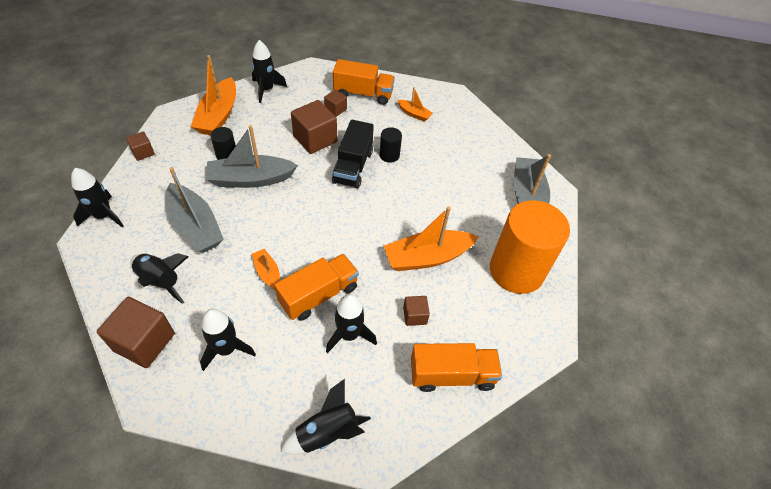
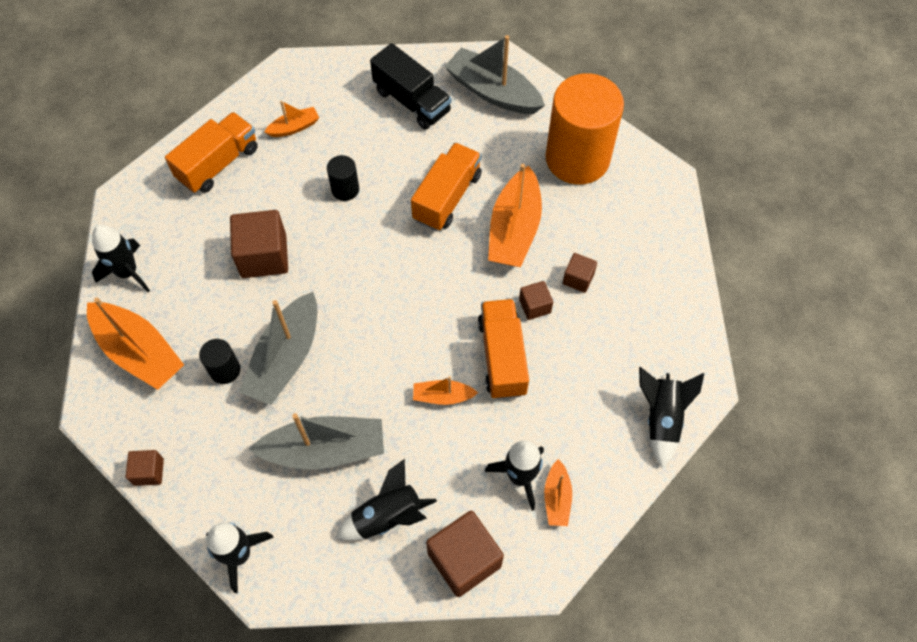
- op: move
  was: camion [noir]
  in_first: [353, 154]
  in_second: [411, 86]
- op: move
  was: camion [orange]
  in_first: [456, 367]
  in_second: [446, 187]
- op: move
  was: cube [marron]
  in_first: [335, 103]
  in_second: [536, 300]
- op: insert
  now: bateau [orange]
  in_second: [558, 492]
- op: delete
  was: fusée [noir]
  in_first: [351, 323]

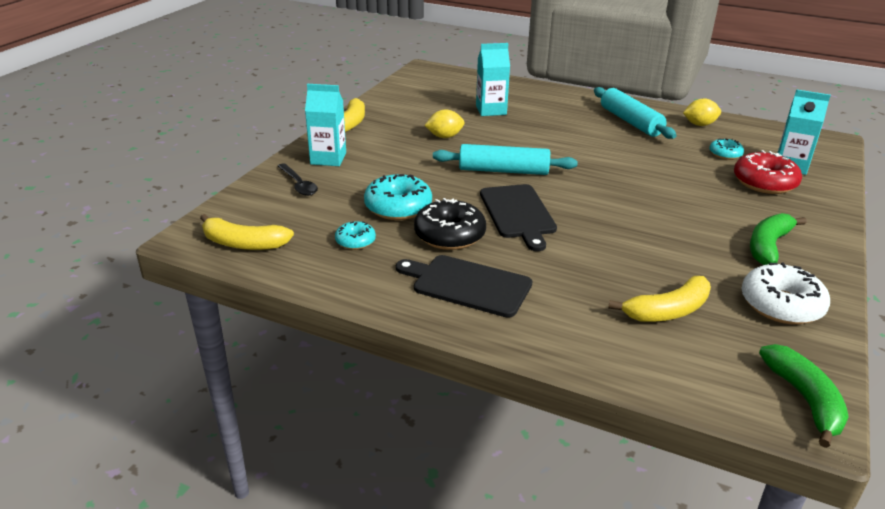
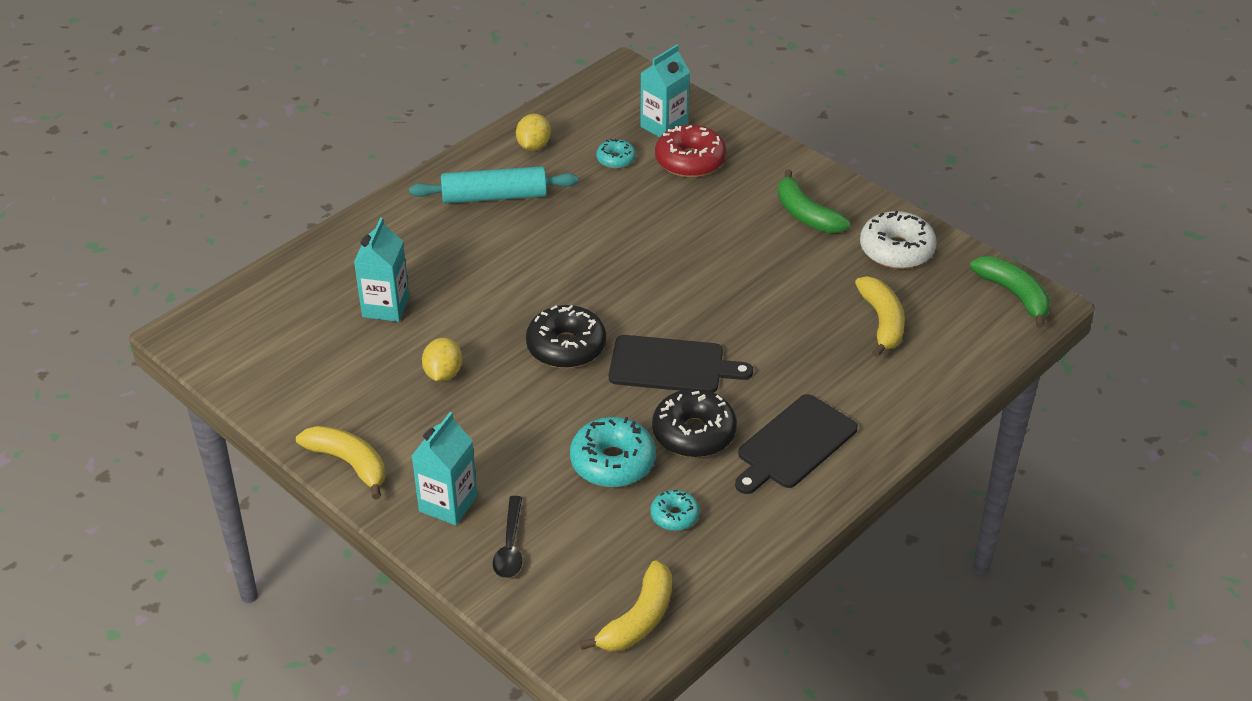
- op: rotate
  was: cuillère [noir]
  in_first: [298, 179]
  in_second: [507, 537]
  clockwise: 105
- op: replace
  was: rouleau à pâtisserie [turquoise]
  now: beignet [noir]
  in_first: [505, 159]
  in_second: [566, 336]
- op: rotate
  was: banane [vert]
  in_first: [804, 396]
  in_second: [1010, 292]
  clockwise: 45

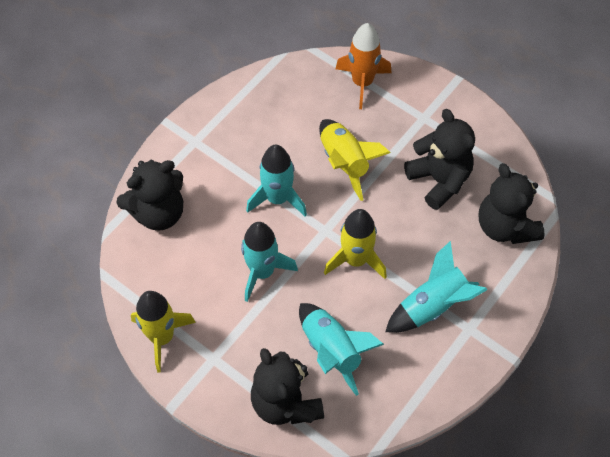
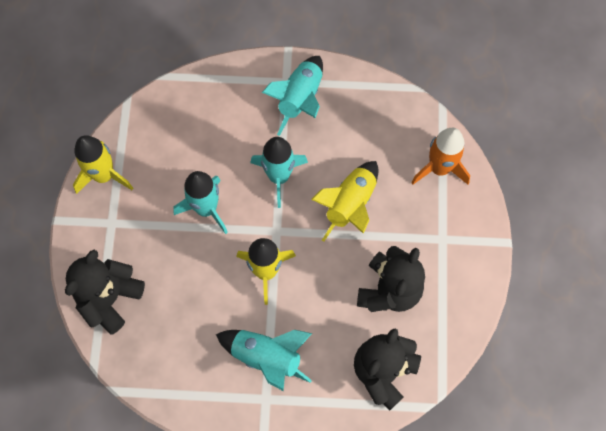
- op: move
  was: fusée [turquoise]
  in_first: [341, 349]
  in_second: [292, 96]
- op: delete
  was: ours en peluche [noir]
  in_first: [149, 195]

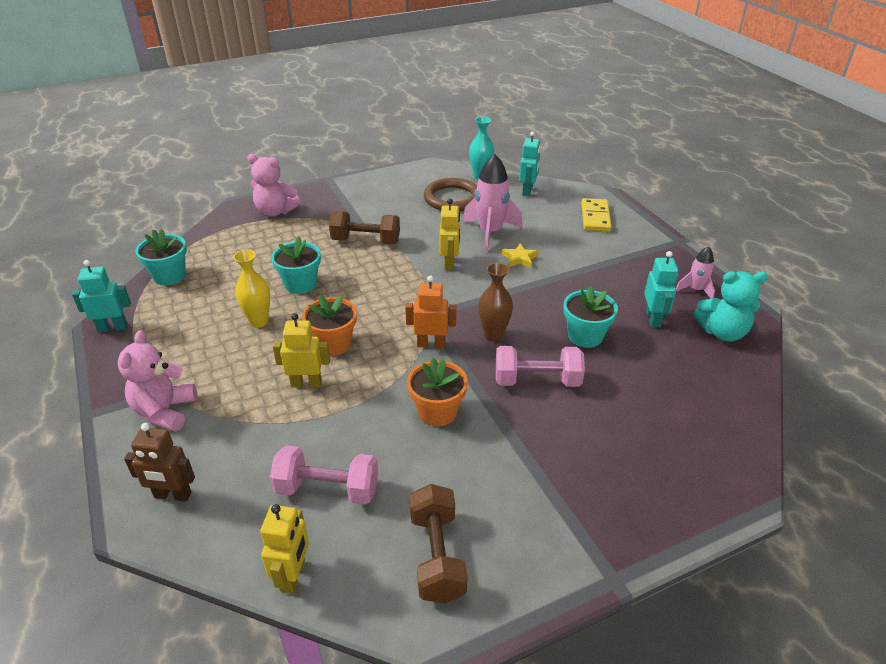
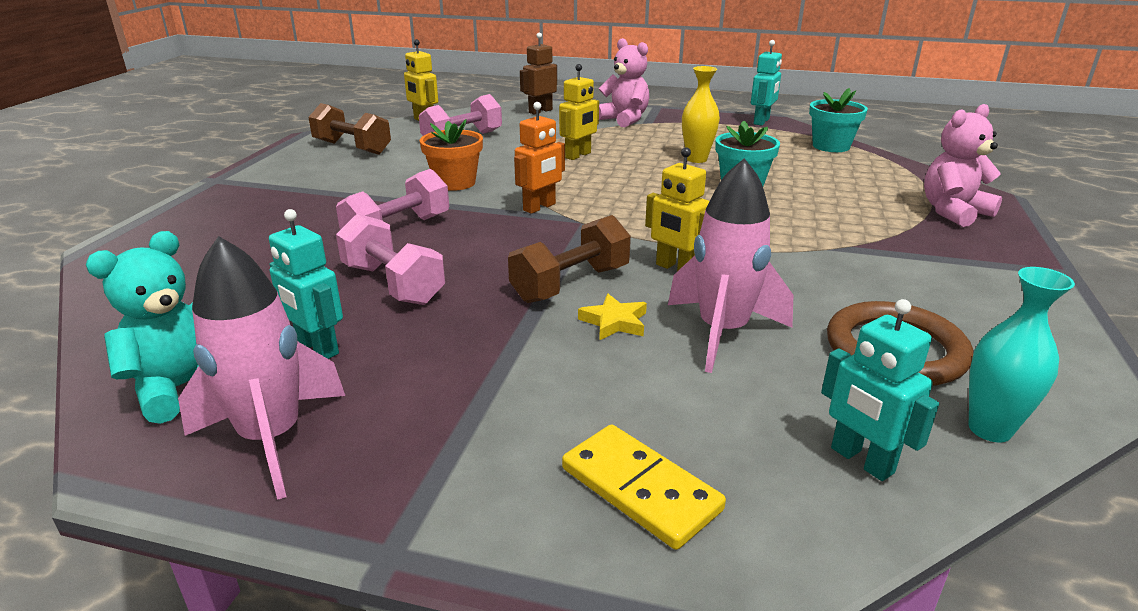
- op: resize
  was: fusée [rose]
  in_first: [695, 272]
  in_second: [261, 368]
  ratio: 1.83
- op: replace
  was: pot de fleurs [turquoise]
  now: haltère [rose]
  in_first: [591, 317]
  in_second: [390, 259]
- op: move
  was: haltère [marron]
  in_first: [364, 227]
  in_second: [569, 259]
- op: delete
  was: pot de fleurs [orange]
  in_first: [329, 325]
- op: delete
  was: vase [marron]
  in_first: [495, 302]

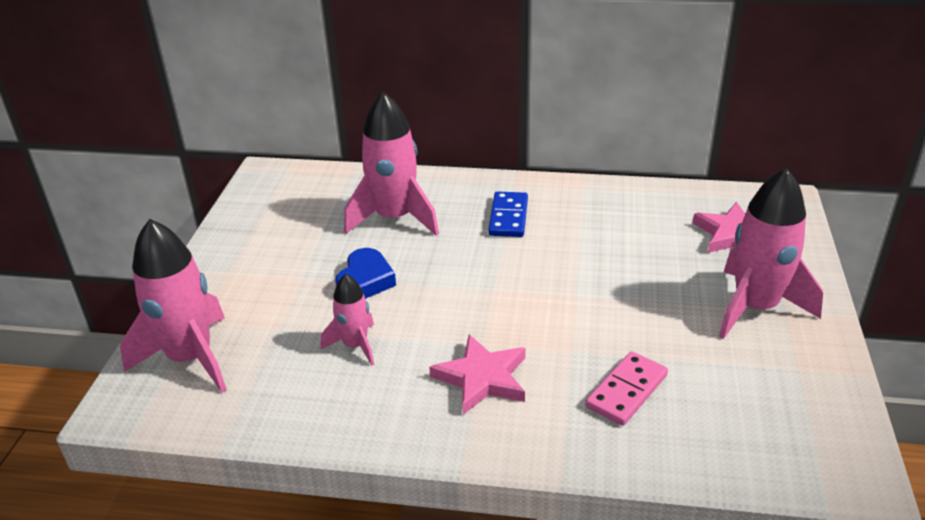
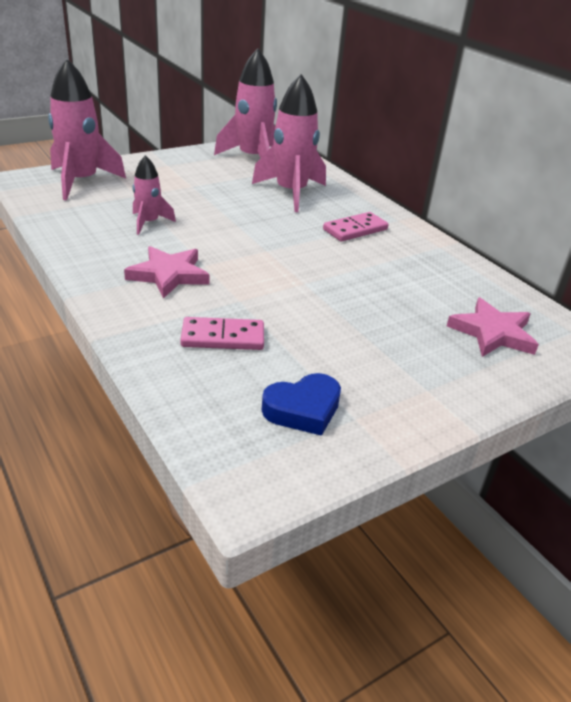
- op: move
  was: fusée [rose]
  in_first: [771, 253]
  in_second: [245, 103]
- op: move
  was: cœur [bleu]
  in_first: [365, 273]
  in_second: [301, 404]
- op: recolor
  was: domino [bleu]
  now: domino [rose]
  in_first: [508, 214]
  in_second: [356, 227]

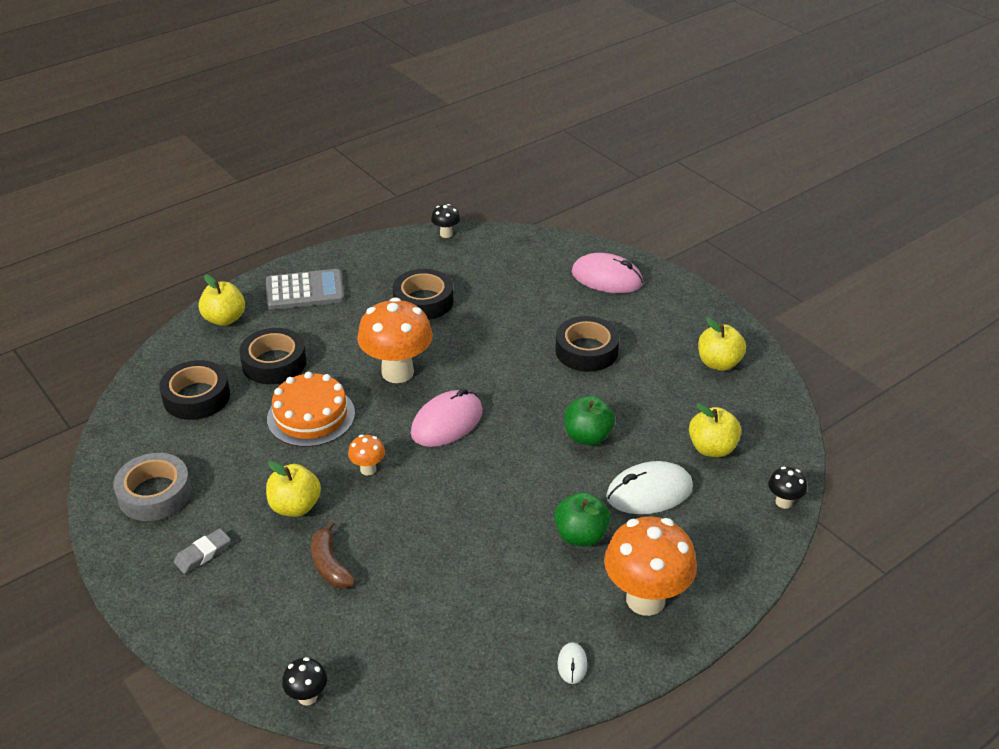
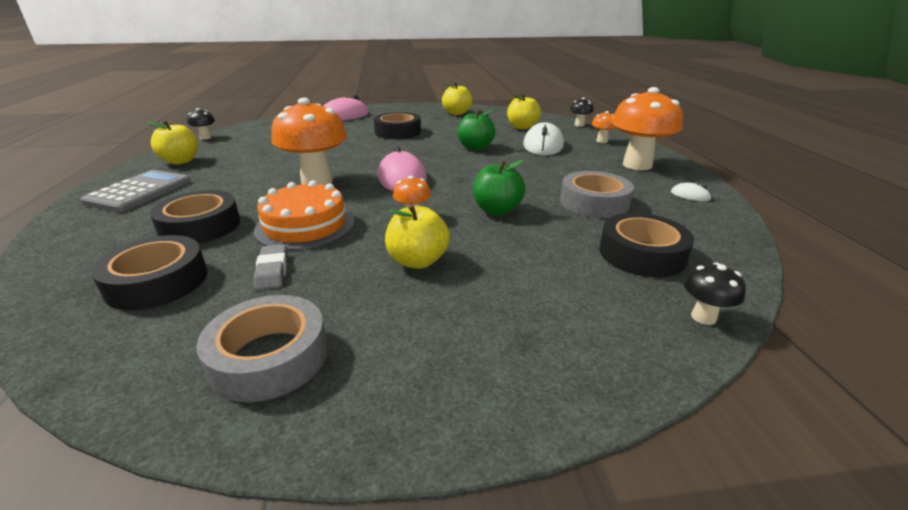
- op: move
  was: pomme [jaune]
  in_first: [221, 300]
  in_second: [172, 143]
- op: move
  was: gomme [gris]
  in_first: [202, 551]
  in_second: [270, 267]
- op: move
  was: pomme [vert]
  in_first: [582, 519]
  in_second: [499, 187]
- op: insert
  now: ruban adhésif [gris]
  in_second: [597, 194]
- op: insert
  now: champignon [orange]
  in_second: [604, 127]
- op: move
  was: ruban adhésif [noir]
  in_first: [423, 294]
  in_second: [646, 245]
- op: delete
  was: banane [marron]
  in_first: [333, 555]

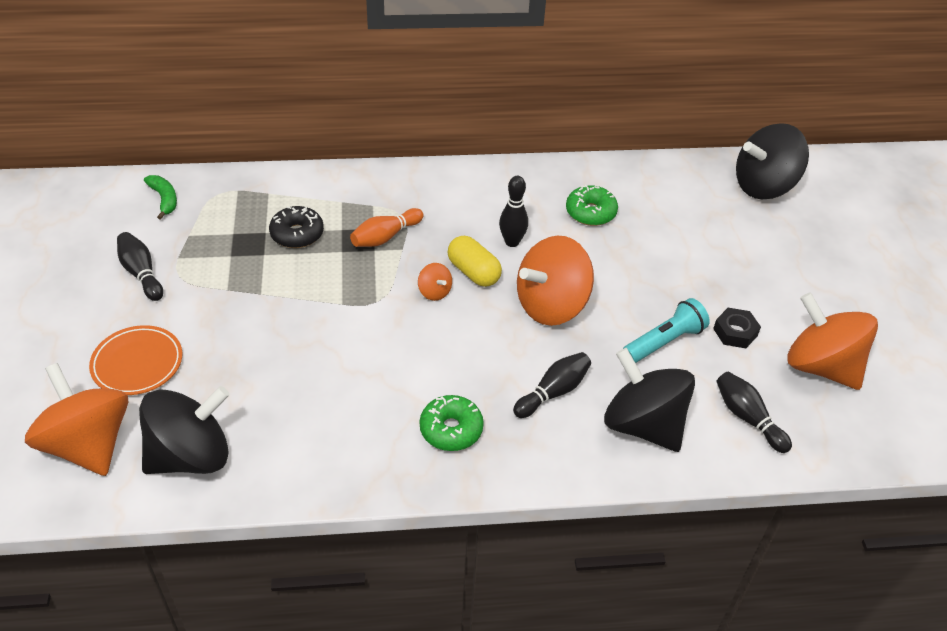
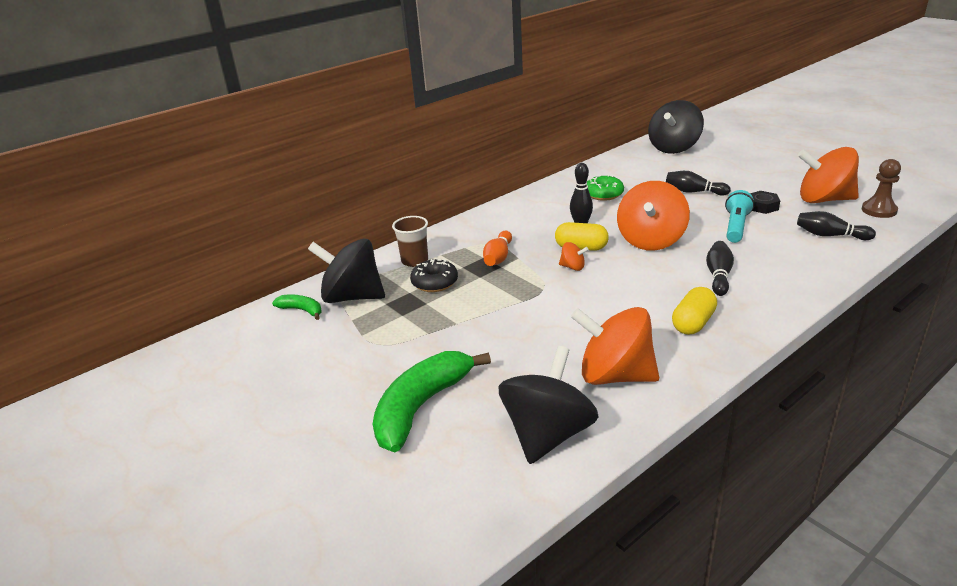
- op: move
  was: toupie [noir]
  in_first: [649, 400]
  in_second: [346, 271]
- op: replace
  was: assiette [orange]
  now: banane [vert]
  in_first: [135, 360]
  in_second: [432, 401]
- op: insert
  now: gobelet [marron]
  in_second: [410, 241]
- op: move
  was: toupie [orange]
  in_first: [76, 419]
  in_second: [615, 346]
- op: move
  was: quille [noir]
  in_first: [140, 266]
  in_second: [698, 183]
- op: replace
  was: beignet [vert]
  now: gélule [jaune]
  in_first: [452, 423]
  in_second: [694, 311]
- op: insert
  now: pion [marron]
  in_second: [881, 188]

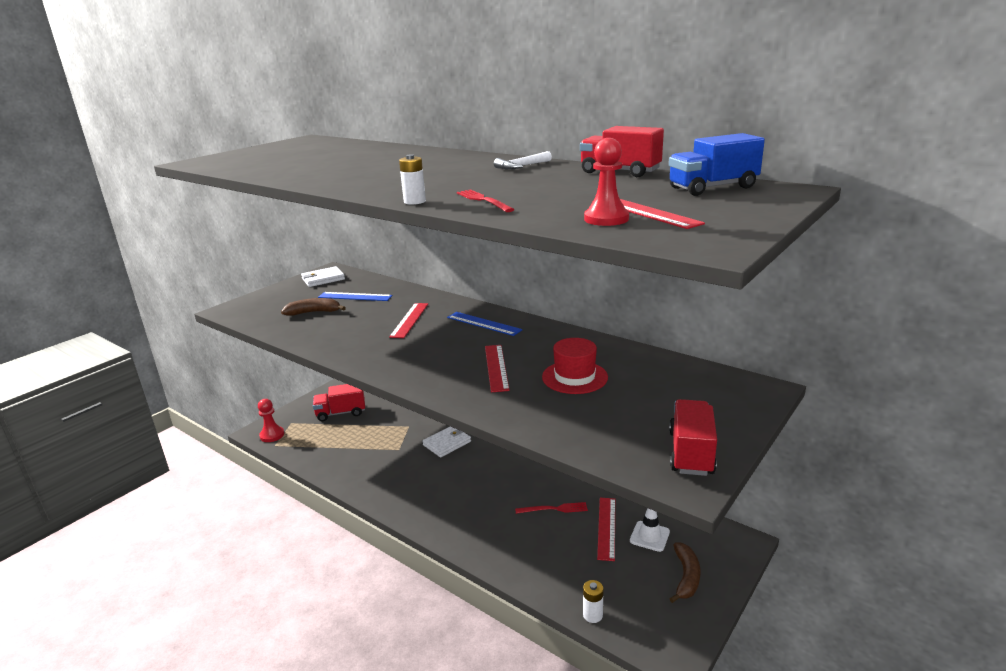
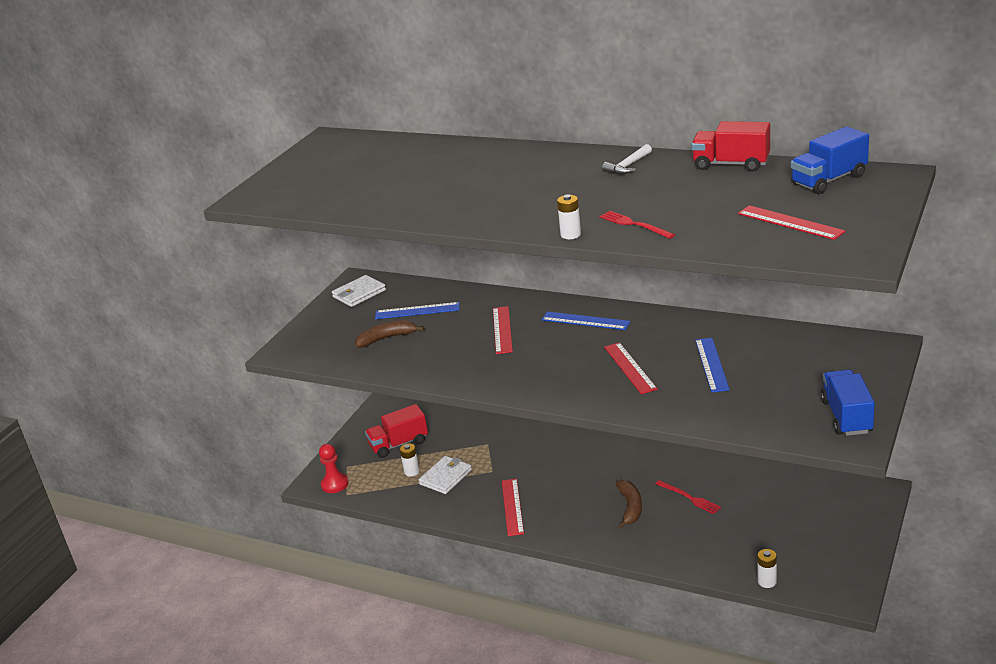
- op: insert
  now: pile [blanc]
  in_second: [410, 460]
- op: move
  was: portefeuille [blanc]
  in_first: [446, 442]
  in_second: [445, 475]
- op: move
  was: règle [rouge]
  in_first: [606, 529]
  in_second: [513, 507]
- op: move
  was: banane [marron]
  in_first: [685, 572]
  in_second: [629, 504]
- op: rotate
  was: fourchette [rouge]
  in_first: [551, 508]
  in_second: [688, 497]
  clockwise: 60
- op: replace
  was: chapeau [rouge]
  now: règle [bleu]
  in_first: [575, 366]
  in_second: [712, 365]
- op: recolor
  was: camion [rouge]
  now: camion [bleu]
  in_first: [693, 437]
  in_second: [848, 403]
- op: delete
  was: pion [rouge]
  in_first: [606, 182]
- op: delete
  was: cône de chantier [blanc]
  in_first: [650, 530]

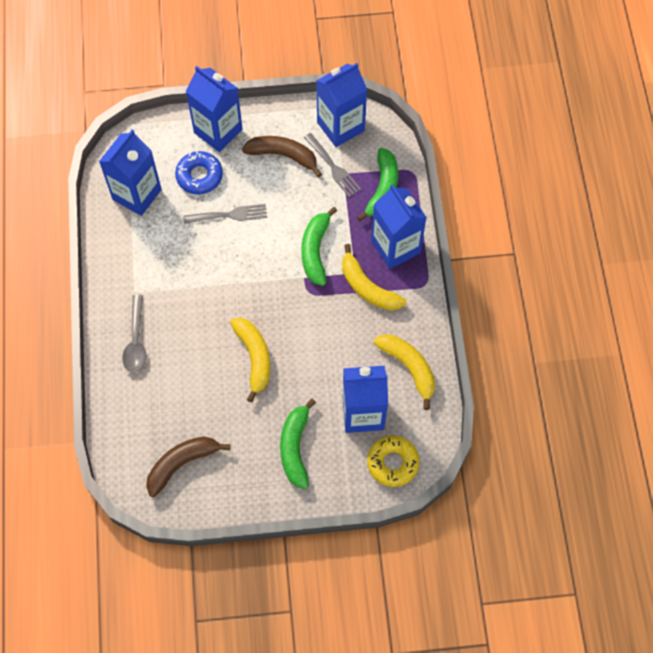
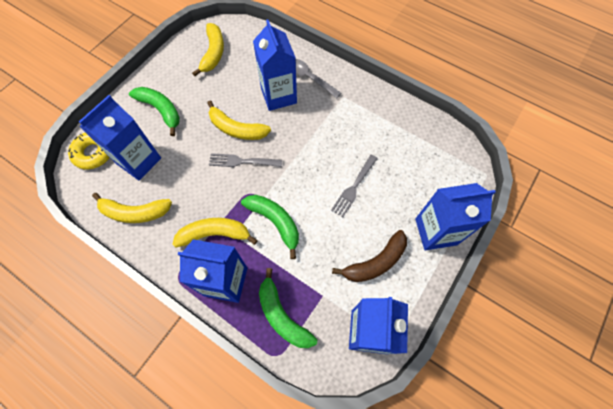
- op: recolor
  was: banane [marron]
  now: banane [jaune]
  in_first: [188, 466]
  in_second: [208, 49]
- op: move
  was: fourchette [gris]
  in_first: [332, 165]
  in_second: [245, 160]
- op: move
  was: brique de lait [bleu]
  in_first: [130, 173]
  in_second: [275, 65]
- op: delete
  was: beignet [bleu]
  in_first: [199, 173]

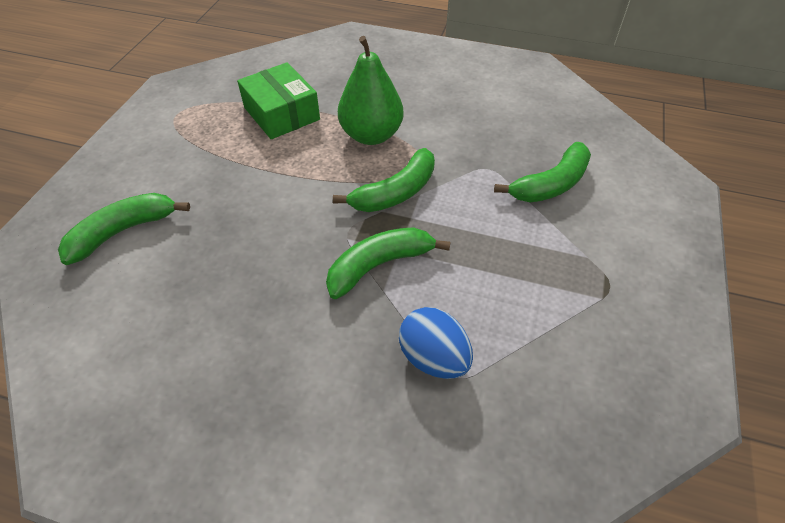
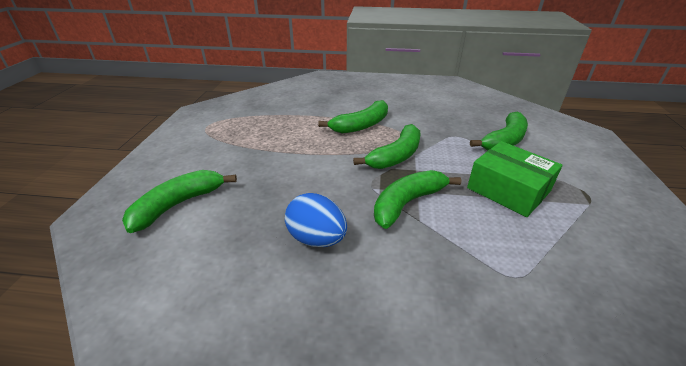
- op: move
  was: œuf [bleu]
  in_first: [436, 343]
  in_second: [316, 220]
- op: replace
  was: poire [vert]
  now: banane [vert]
  in_first: [371, 90]
  in_second: [353, 116]
- op: move
  was: boîte [vert]
  in_first: [278, 100]
  in_second: [514, 179]

